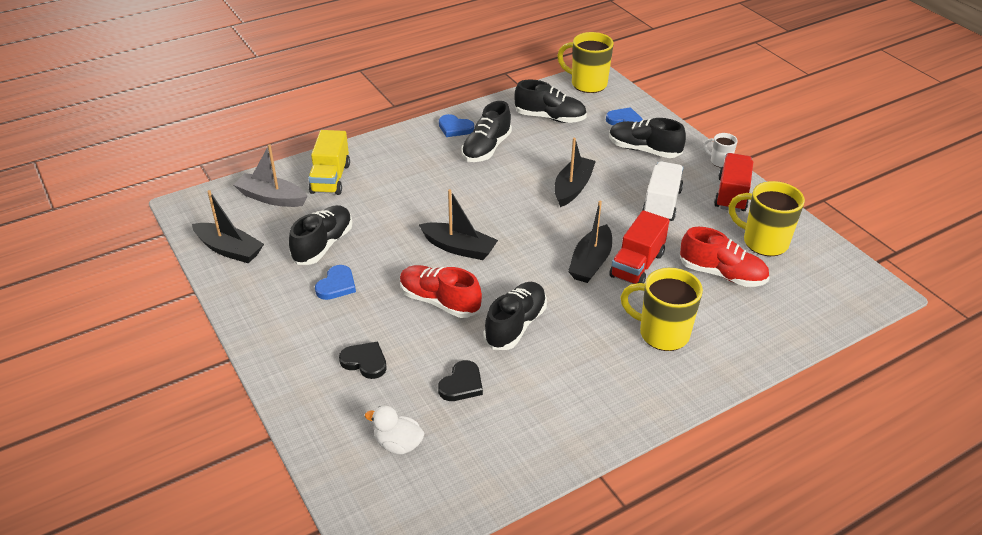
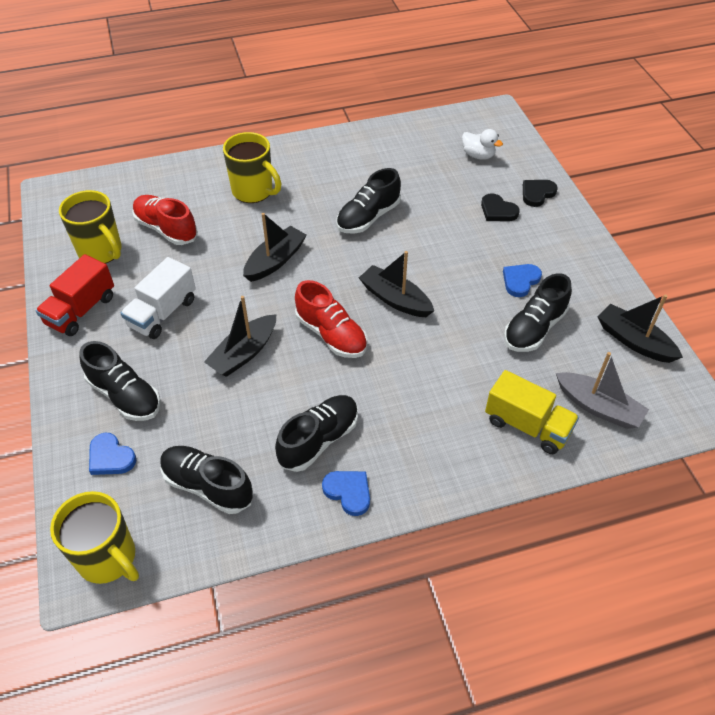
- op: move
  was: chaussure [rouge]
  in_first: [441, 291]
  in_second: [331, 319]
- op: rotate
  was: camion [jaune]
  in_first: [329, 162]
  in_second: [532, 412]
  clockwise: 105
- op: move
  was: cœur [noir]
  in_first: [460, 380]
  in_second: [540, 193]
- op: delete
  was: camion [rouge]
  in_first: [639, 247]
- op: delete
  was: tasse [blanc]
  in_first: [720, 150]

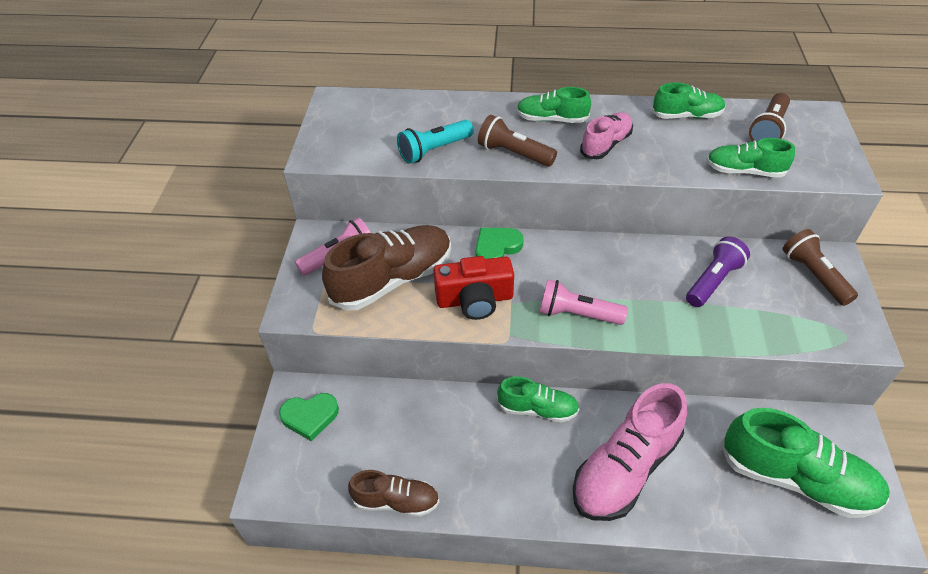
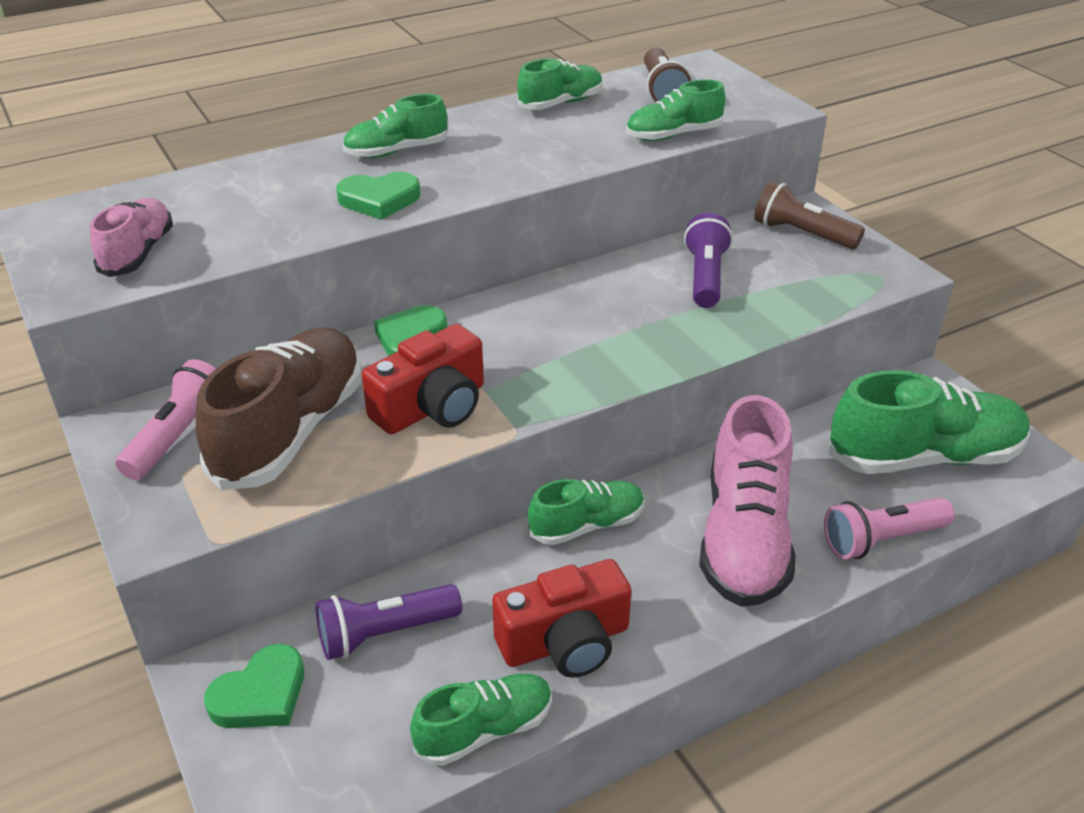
- op: move
  was: chaussure [rose]
  in_first: [606, 135]
  in_second: [131, 237]
- op: insert
  now: lampe de poche [violet]
  in_second: [389, 622]
- op: replace
  was: lampe de poche [marron]
  now: cœur [vert]
  in_first: [517, 141]
  in_second: [378, 196]
- op: recolor
  was: chaussure [marron]
  now: chaussure [vert]
  in_first: [394, 493]
  in_second: [481, 720]
- op: insert
  now: appareil photo [rouge]
  in_second: [562, 618]
- op: move
  was: lampe de poche [rose]
  in_first: [583, 302]
  in_second: [889, 528]
- op: delete
  was: lampe de poche [turquoise]
  in_first: [435, 142]

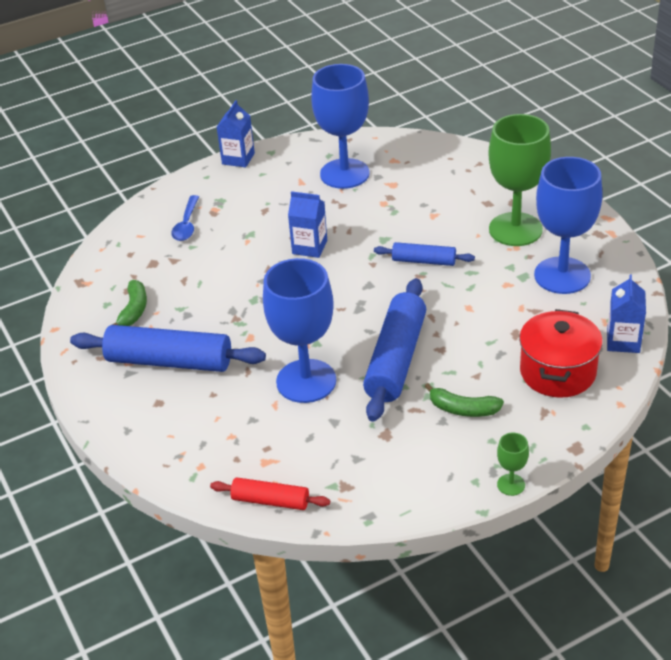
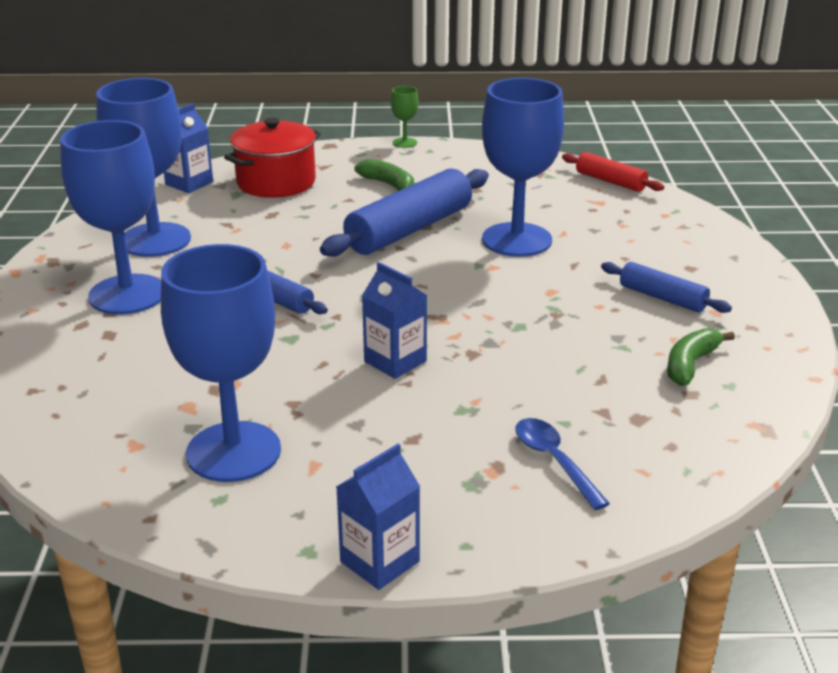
- op: recolor
  was: verre à pied [vert]
  now: verre à pied [bleu]
  in_first: [519, 180]
  in_second: [110, 217]
- op: rotate
  was: cuillère [bleu]
  in_first: [185, 218]
  in_second: [562, 464]
  clockwise: -60
- op: resize
  was: rouleau à pâtisserie [bleu]
  in_first: [168, 348]
  in_second: [666, 287]
  ratio: 0.54

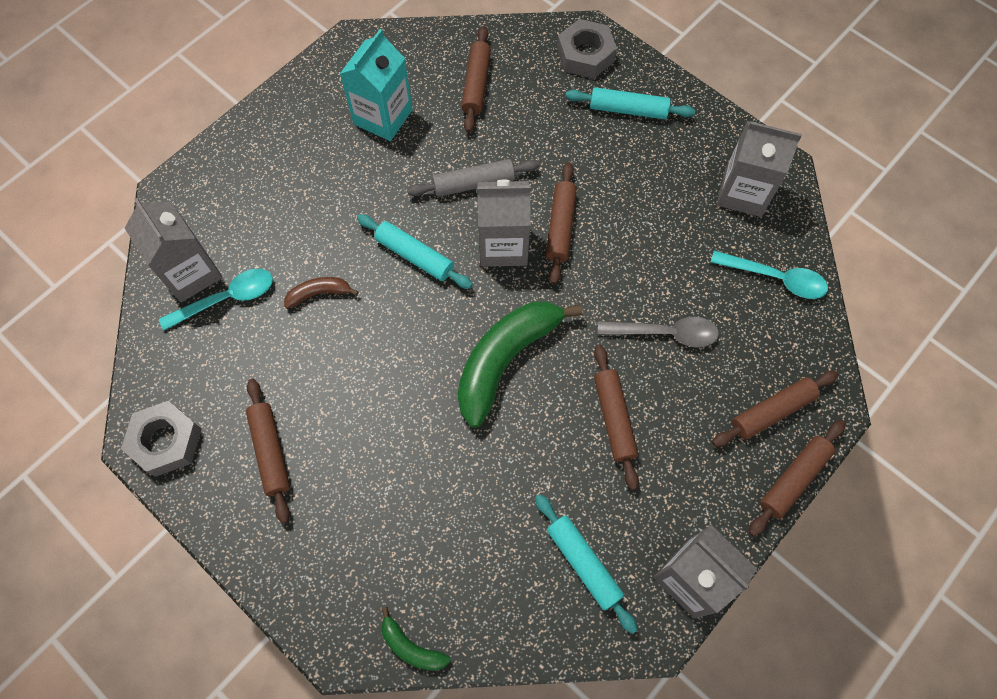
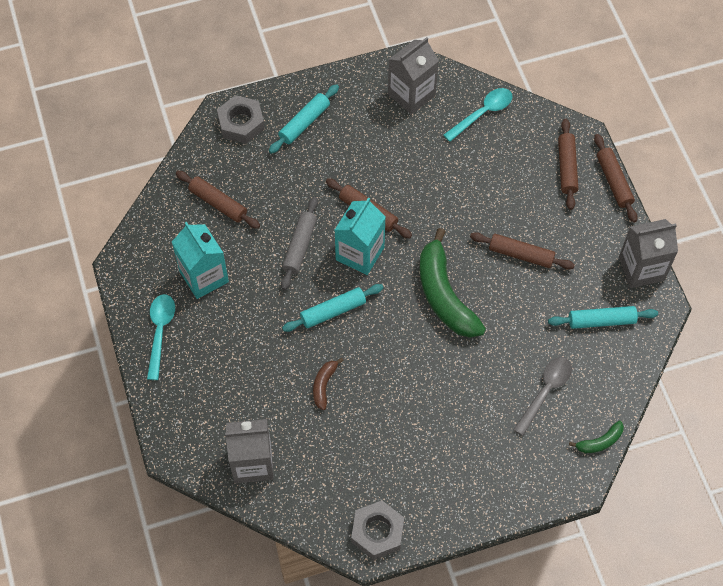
- op: move
  was: cuillère [turquoise]
  in_first: [216, 300]
  in_second: [161, 337]
- op: recolor
  was: brique de lait [gris]
  now: brique de lait [turquoise]
  in_first: [504, 223]
  in_second: [360, 236]
- op: move
  was: cuillère [gris]
  in_first: [658, 332]
  in_second: [542, 396]
- op: delete
  was: rouleau à pâtisserie [marron]
  in_first: [268, 451]

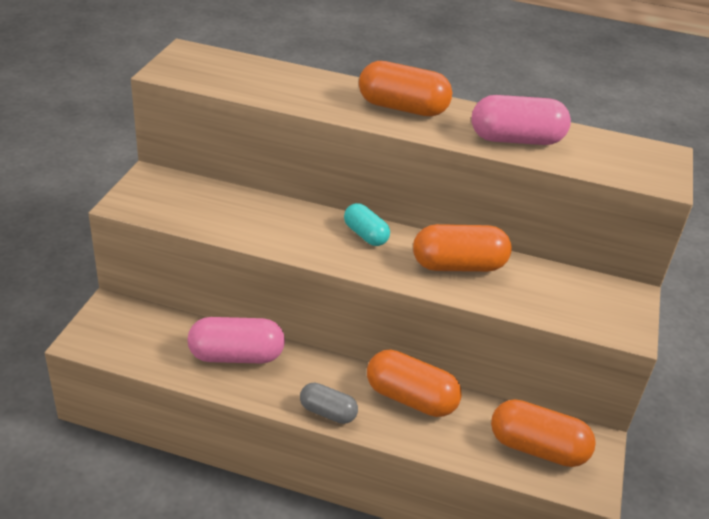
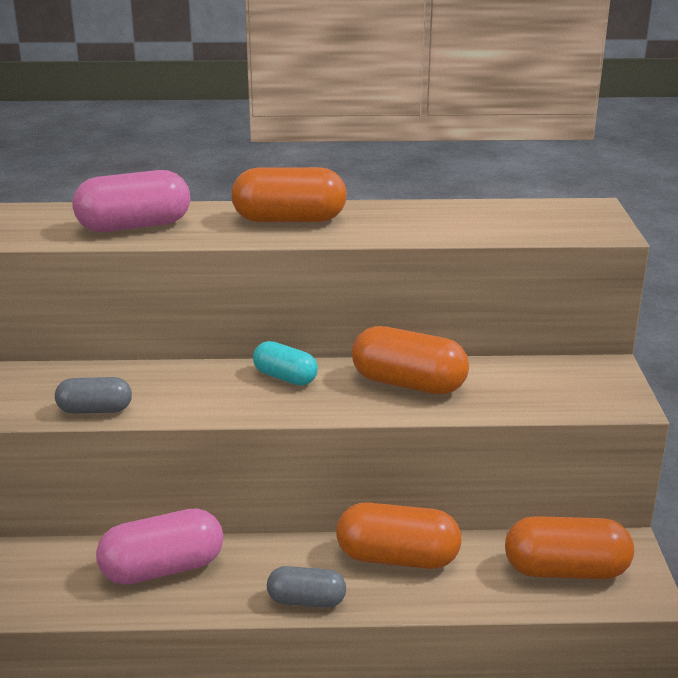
- op: insert
  now: gélule [gris]
  in_second: [93, 395]
- op: move
  was: gélule [rose]
  in_first: [521, 120]
  in_second: [131, 201]
- op: rotate
  was: gélule [orange]
  in_first: [462, 248]
  in_second: [410, 360]
  clockwise: 45

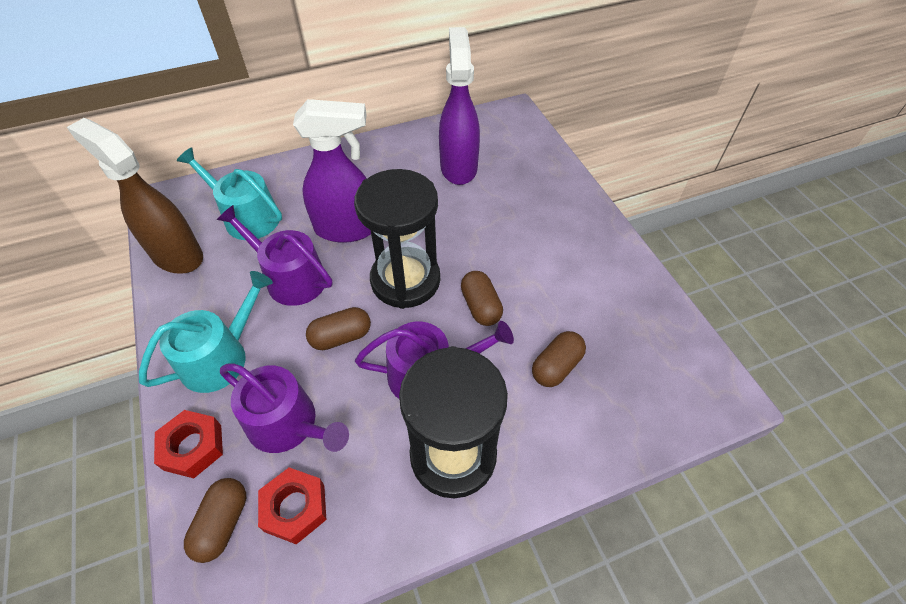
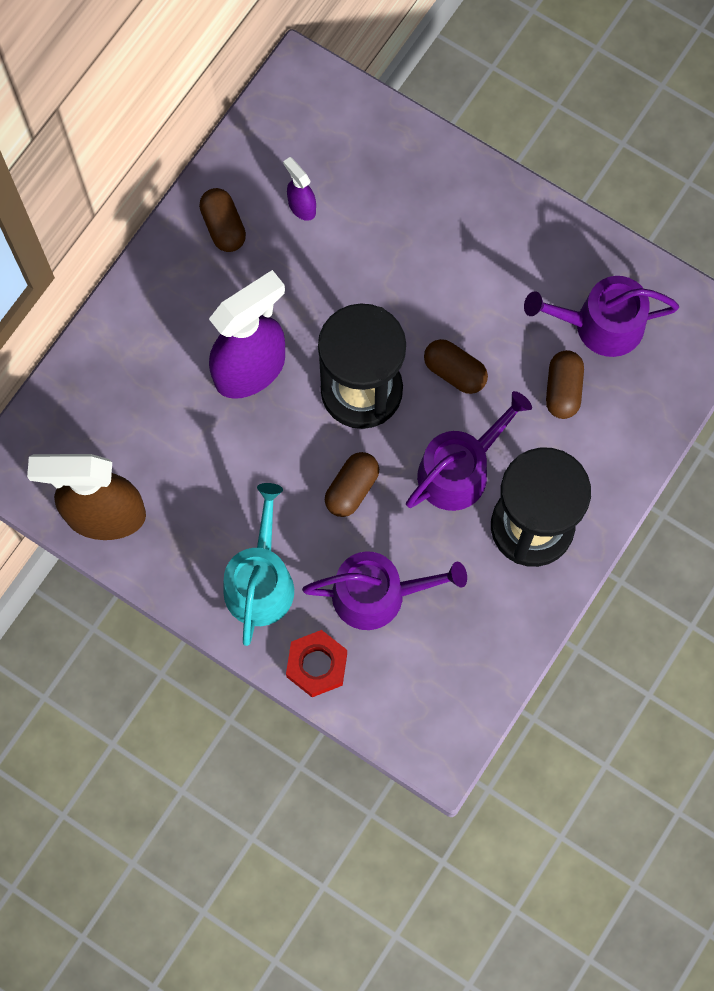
- op: move
  was: gélule [marron]
  in_first: [215, 520]
  in_second: [222, 220]
- op: resize
  was: vaporisateur [violet]
  in_first: [459, 106]
  in_second: [299, 189]
  ratio: 0.45
- op: move
  was: arrosoir [violet]
  in_first: [274, 255]
  in_second: [601, 316]
- op: delete
  was: arrosoir [turquoise]
  in_first: [229, 194]
- op: delete
  was: écrou [rouge]
  in_first: [292, 505]

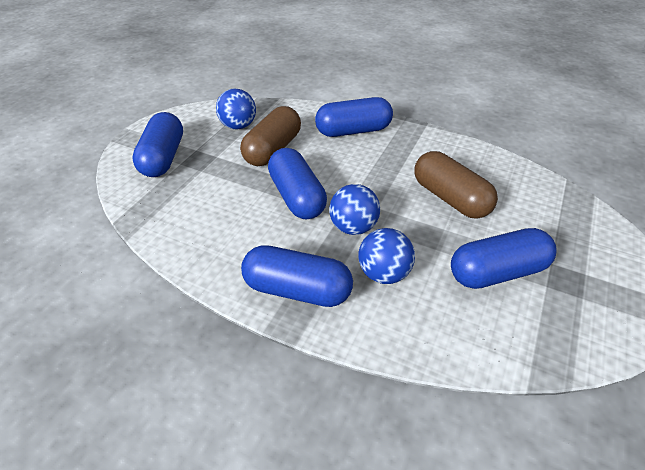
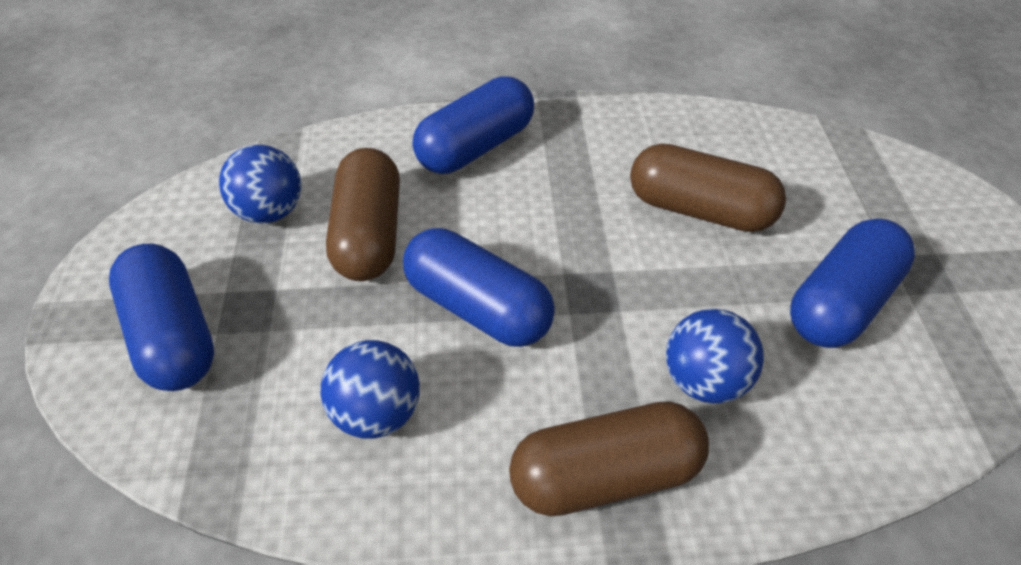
- op: move
  was: balle [bleu]
  in_first: [354, 209]
  in_second: [370, 389]
- op: recolor
  was: gélule [bleu]
  now: gélule [marron]
  in_first: [297, 276]
  in_second: [609, 458]

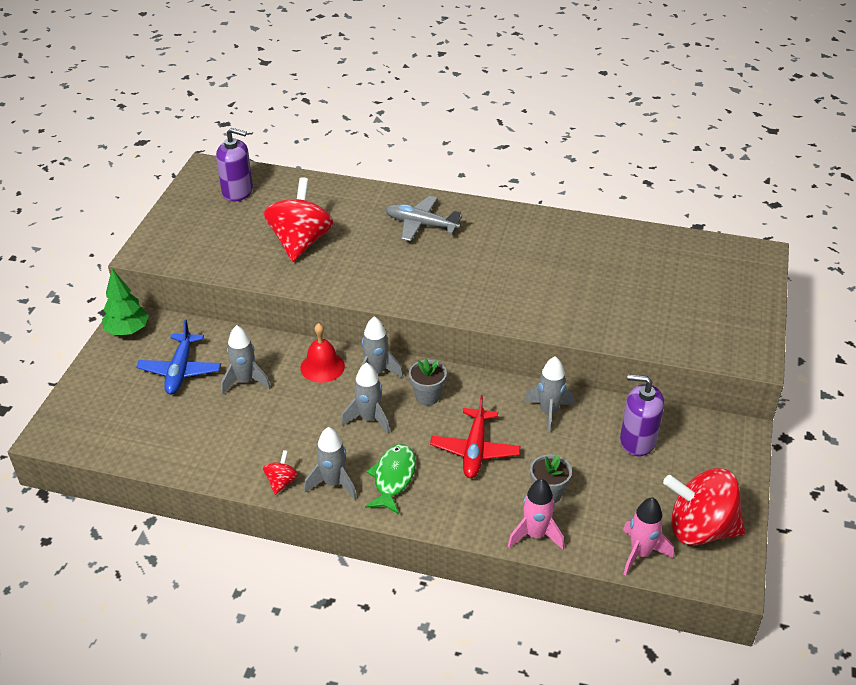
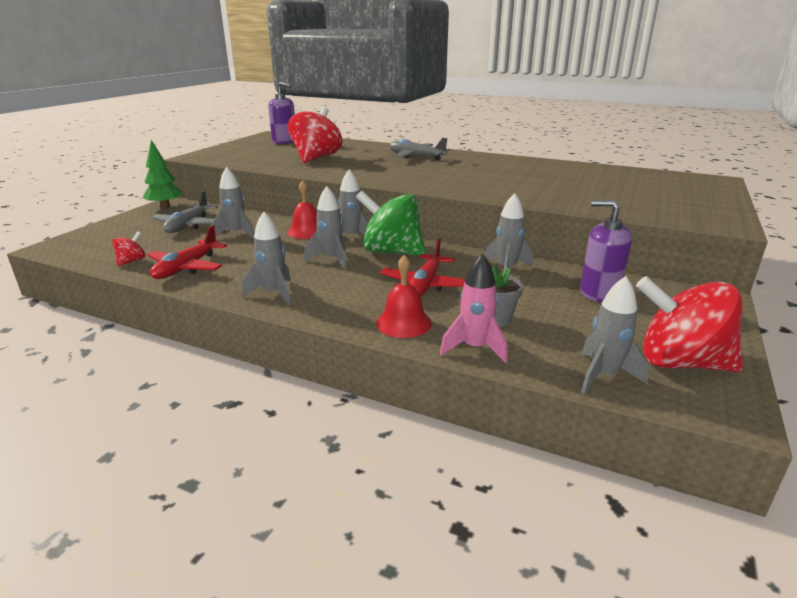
- op: move
  was: toupie [rouge]
  in_first: [280, 472]
  in_second: [128, 249]
- op: insert
  now: avion [rouge]
  in_second: [187, 252]
- op: recolor
  was: avion [bleu]
  now: avion [gris]
  in_first: [178, 357]
  in_second: [185, 212]
- op: replace
  was: pot de fleurs [gris]
  now: toupie [vert]
  in_first: [428, 381]
  in_second: [391, 223]
- op: insert
  now: cloche [rouge]
  in_second: [404, 296]
- op: recolor
  was: fusée [rose]
  now: fusée [gris]
  in_first: [648, 536]
  in_second: [615, 335]
- op: delete
  was: poisson [vert]
  in_first: [390, 479]

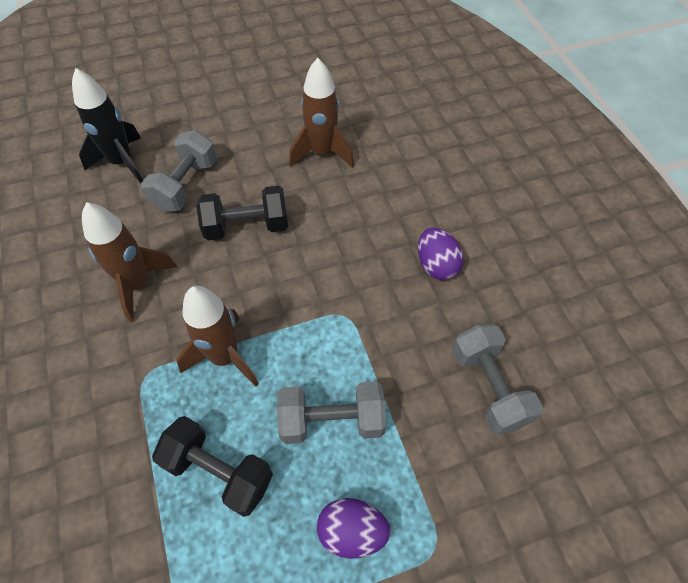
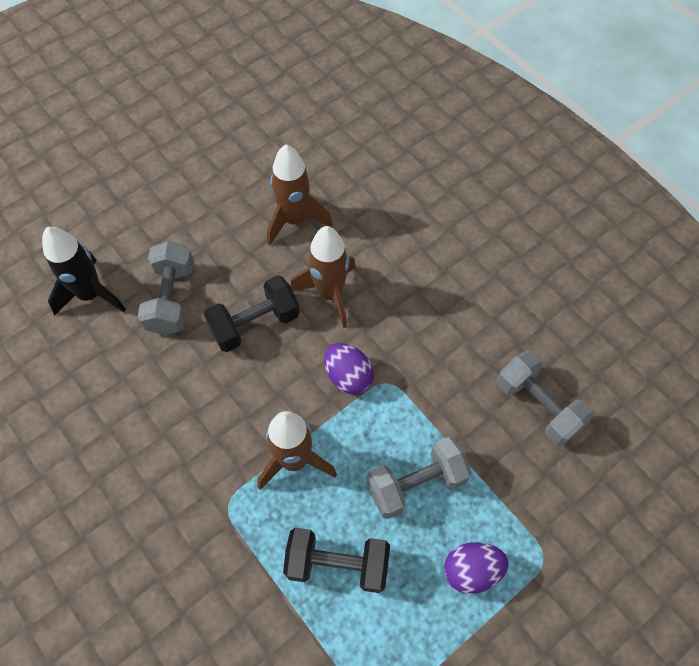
- op: move
  was: fusée [marron]
  in_first: [129, 262]
  in_second: [323, 277]
- op: move
  was: œuf [violet]
  in_first: [441, 254]
  in_second: [349, 368]

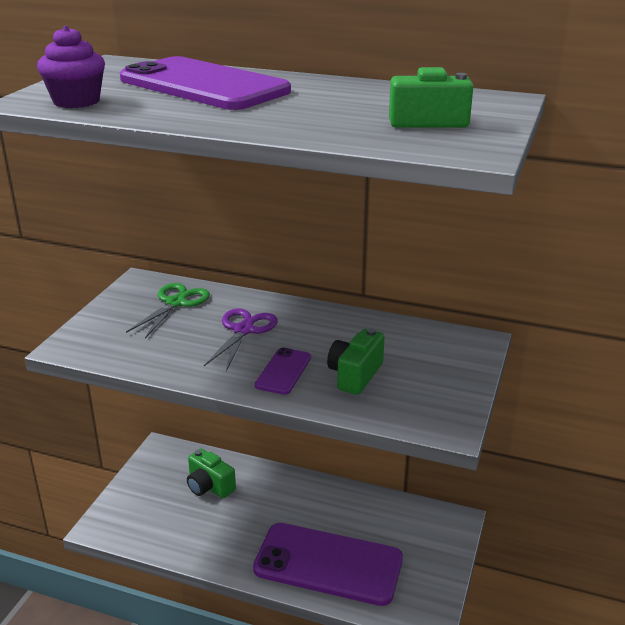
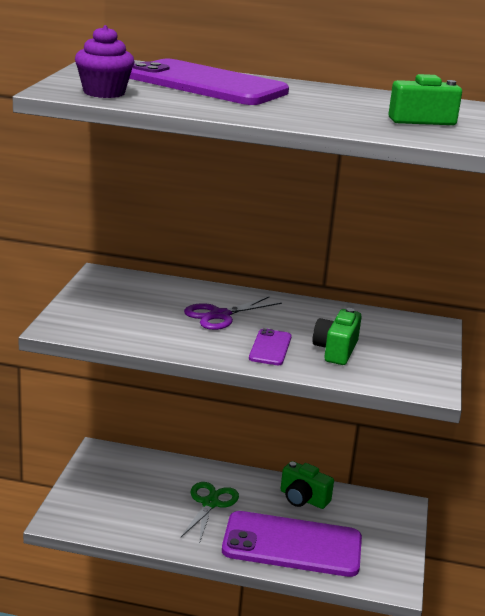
- op: move
  was: ciseaux [vert]
  in_first: [168, 310]
  in_second: [209, 513]
- op: rotate
  was: ciseaux [violet]
  in_first: [241, 339]
  in_second: [233, 313]
  clockwise: -135
- op: move
  was: appareil photo [vert]
  in_first: [211, 473]
  in_second: [307, 485]

